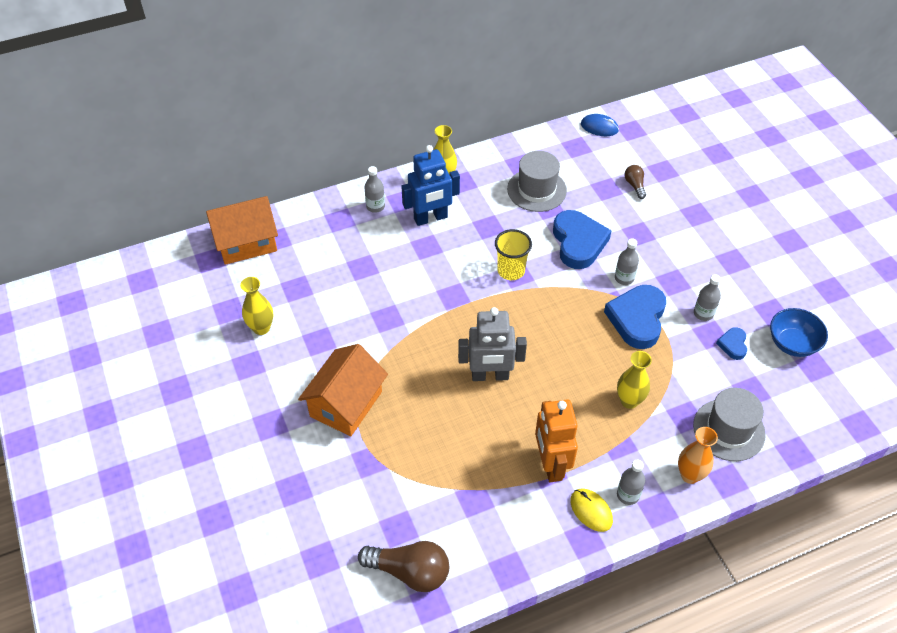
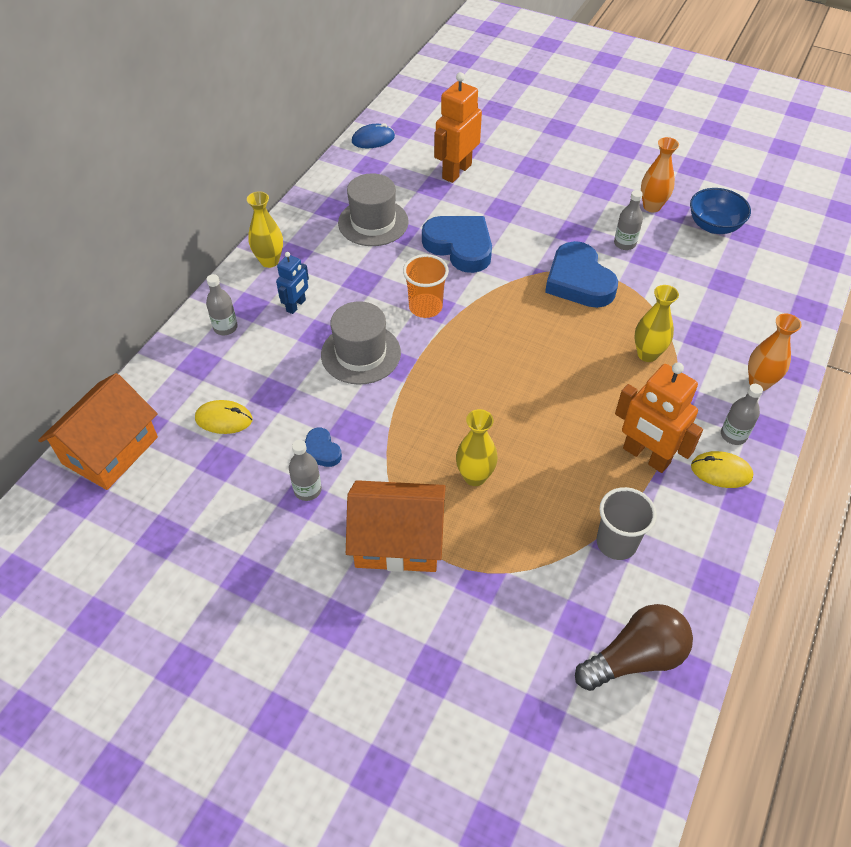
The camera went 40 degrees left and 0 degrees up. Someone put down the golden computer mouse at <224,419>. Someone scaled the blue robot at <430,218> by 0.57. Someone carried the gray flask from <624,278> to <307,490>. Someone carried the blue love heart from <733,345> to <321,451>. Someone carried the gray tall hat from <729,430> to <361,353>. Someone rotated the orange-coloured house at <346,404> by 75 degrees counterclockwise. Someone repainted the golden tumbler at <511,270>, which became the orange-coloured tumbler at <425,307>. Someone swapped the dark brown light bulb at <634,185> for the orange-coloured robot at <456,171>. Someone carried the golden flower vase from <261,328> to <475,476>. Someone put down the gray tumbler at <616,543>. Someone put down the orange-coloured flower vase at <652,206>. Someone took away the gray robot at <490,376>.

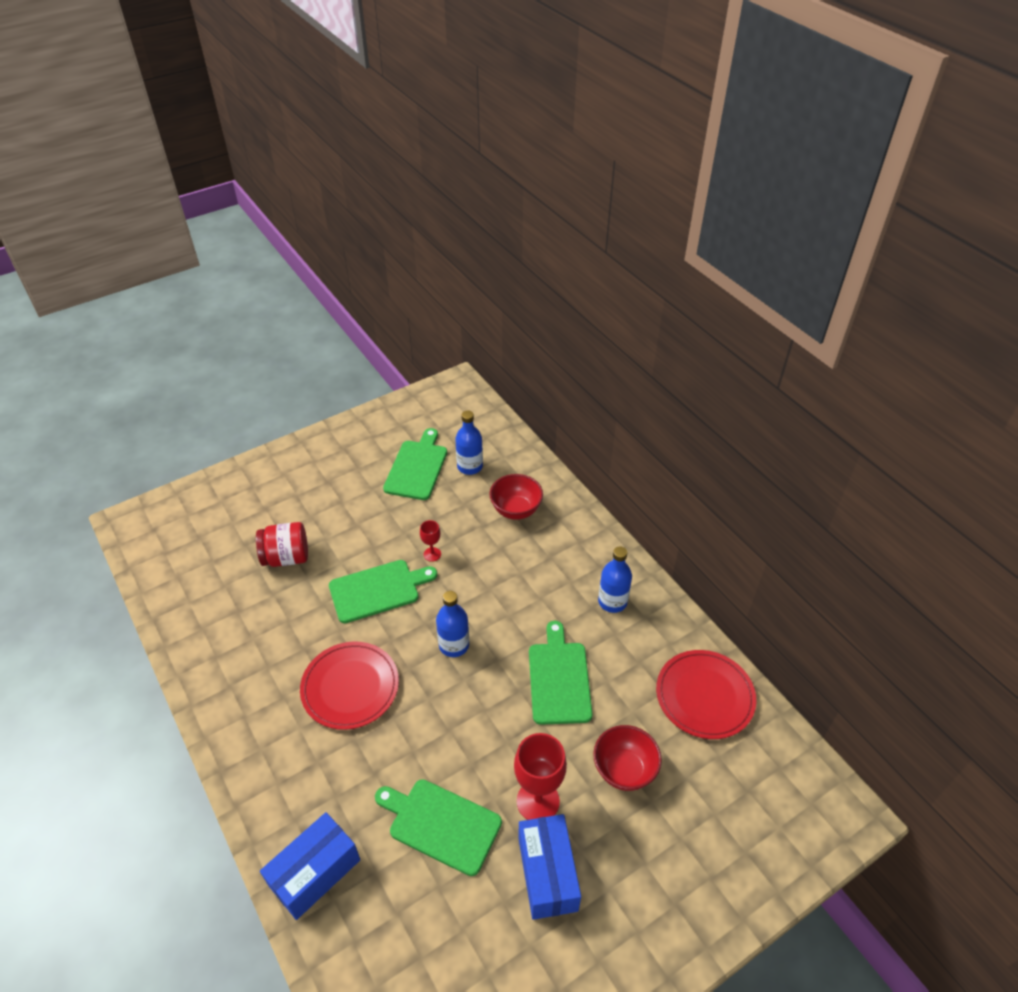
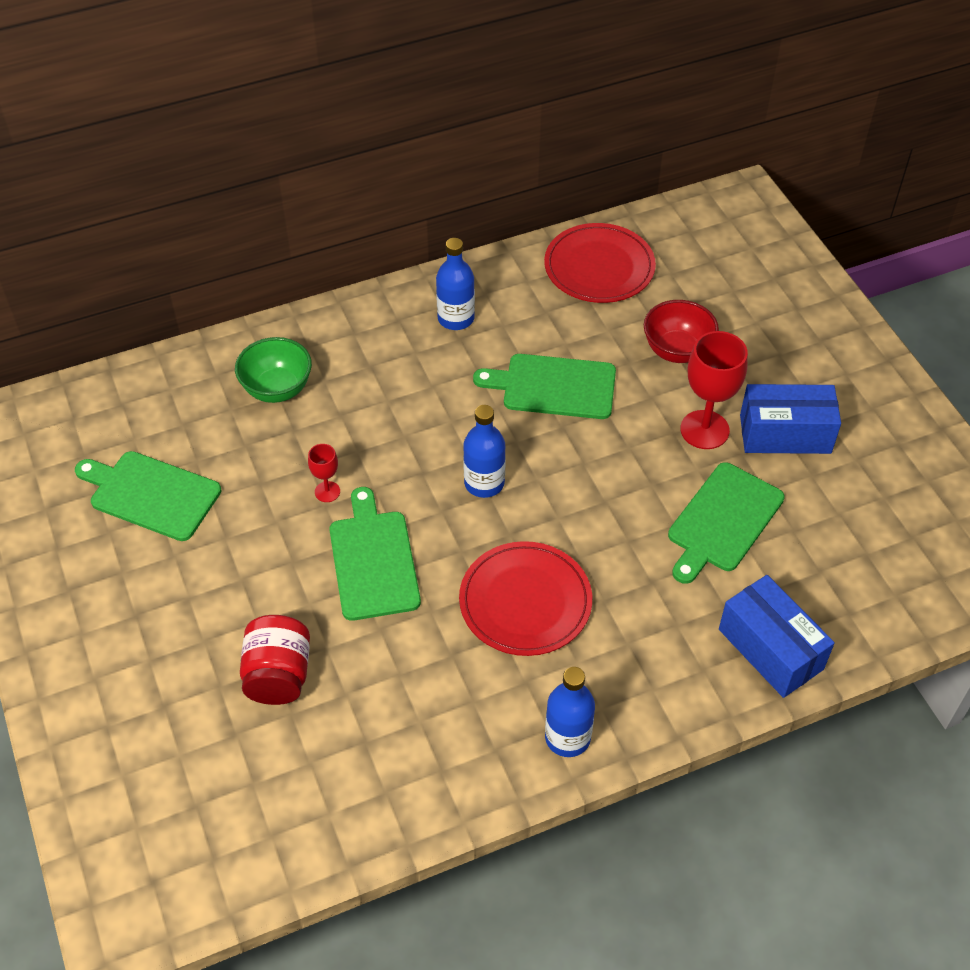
The camera went 80 degrees left and 5 degrees up. Someone repainted the red bowl at <516,510>, which became the emerald bowl at <277,389>. Someone carried the blue flask from <470,466> to <567,737>.

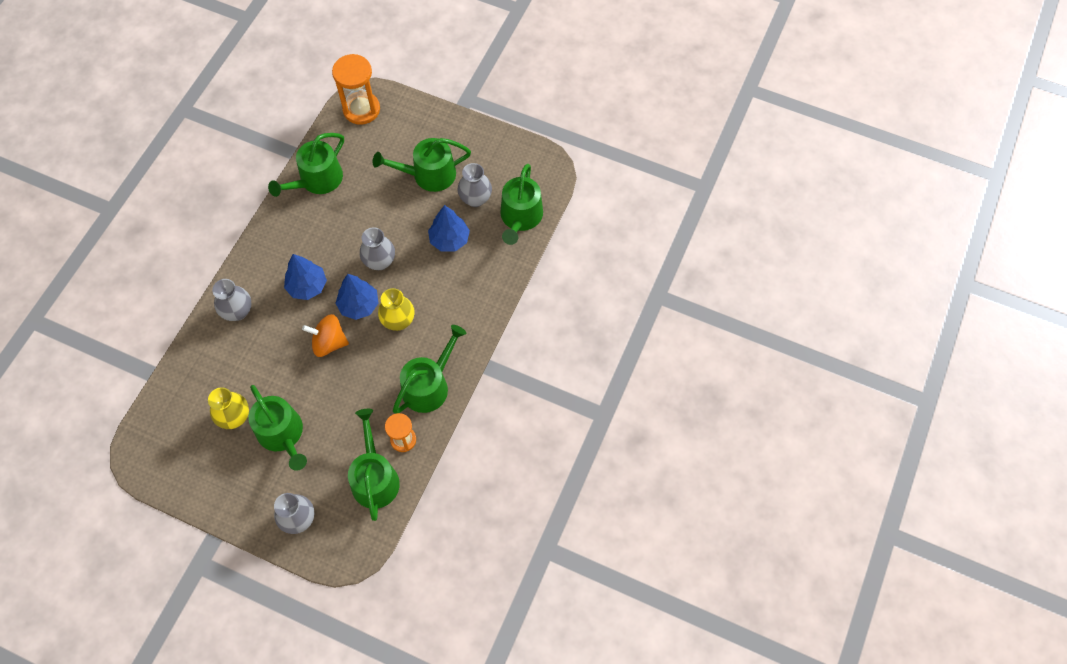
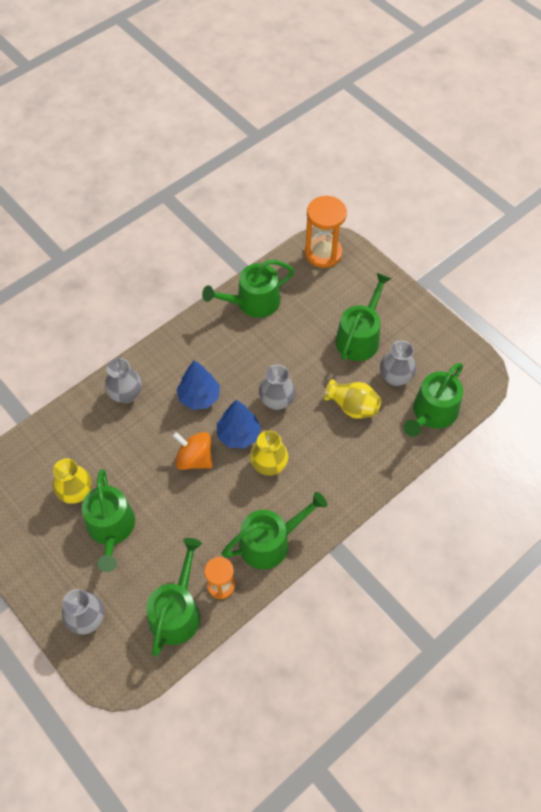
The camera went 25 degrees right and 5 degrees down. Someone swapped the blue toy tree at <449,240> for the golden flower vase at <353,407>. Someone rotated the emerald sprinkling can at <428,174> by 105 degrees clockwise.

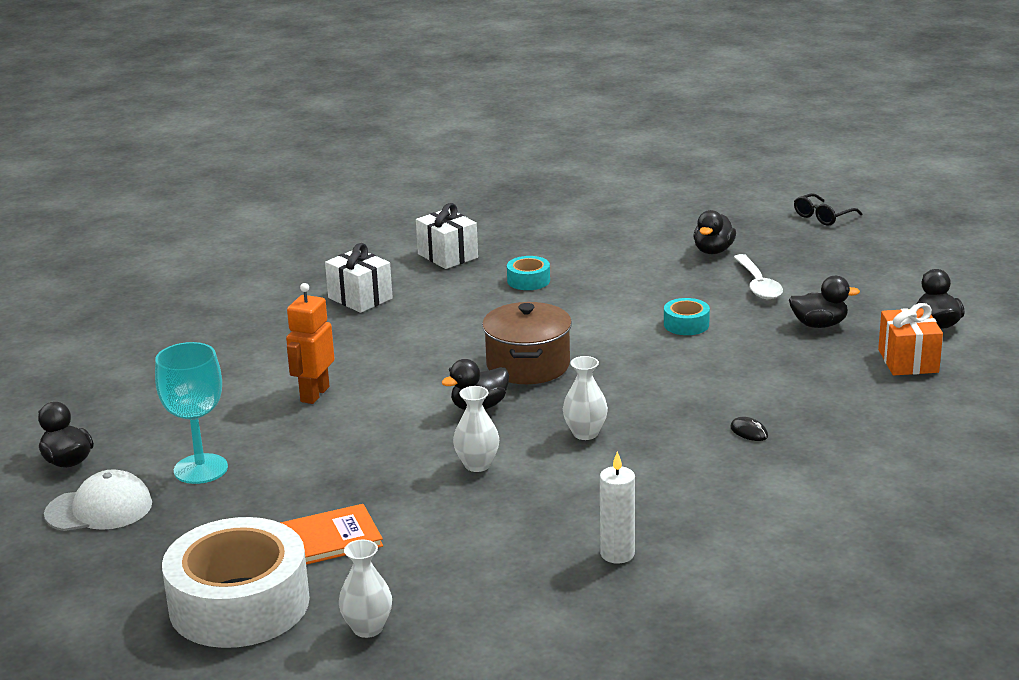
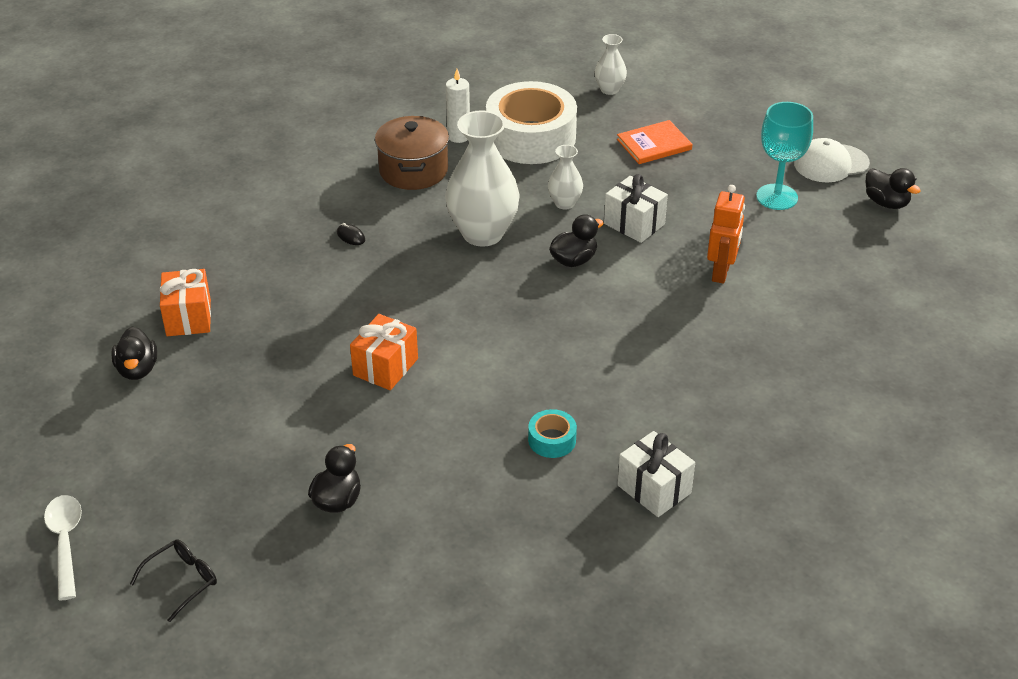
The camera went 175 degrees right and 15 degrees up. Someone carried the snow-white tablespoon from <758,285> to <65,542>. Someone swapped the turquoise roll of tape at <686,324> for the orange-coloured gift at <385,367>. Someone carried the dark brown pot from <528,365> to <413,170>. Someone scaled the snow-white flower vase at <585,433> by 2.02. Someone carried the snow-white roll of tape from <239,604> to <531,137>. Someone carried the snow-white gift from <360,298> to <634,224>. Someone took away the ebony rubber duck at <819,325>.

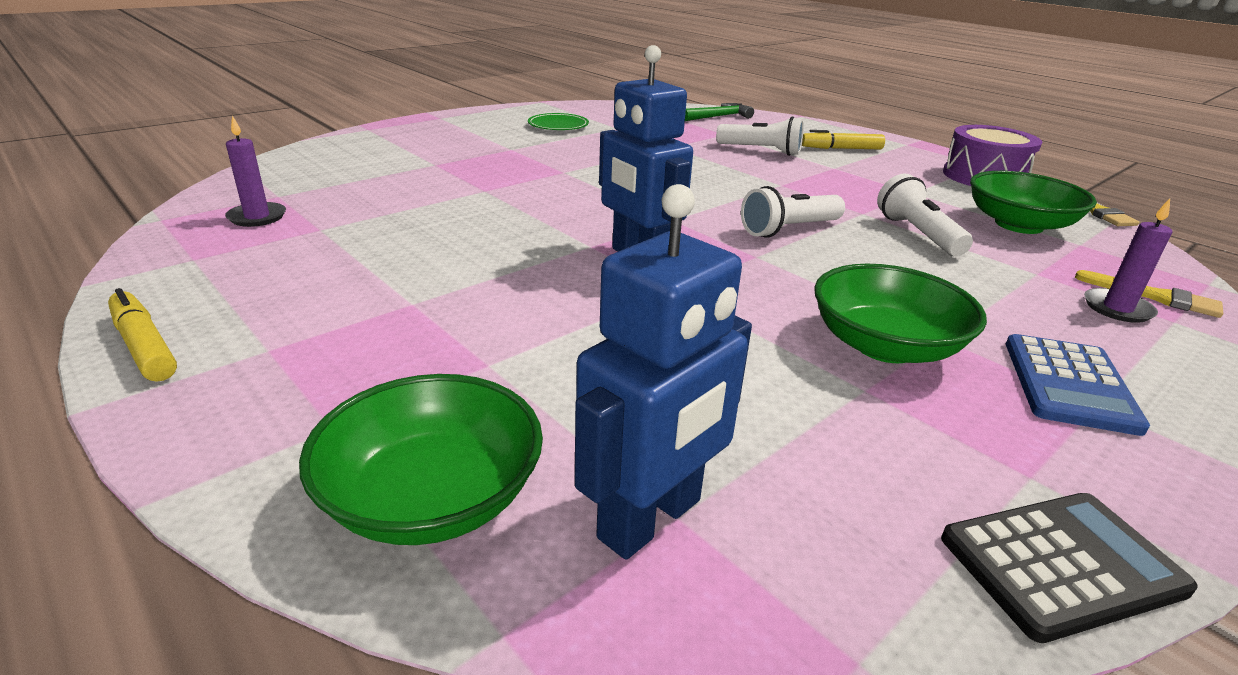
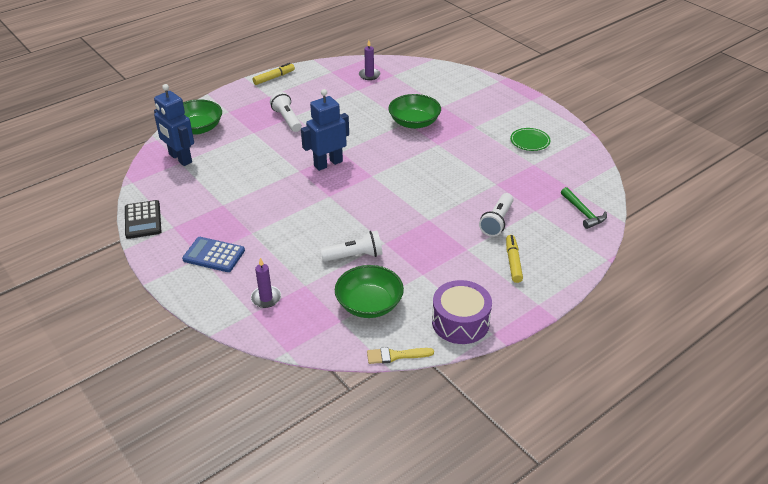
The camera went 95 degrees right and 10 degrees up. Someone carried the snow-white flashlight from <789,229> to <287,119>. Someone carried the emerald bowl from <885,345> to <414,122>. Someone took away the golden paint brush at <1155,297>.

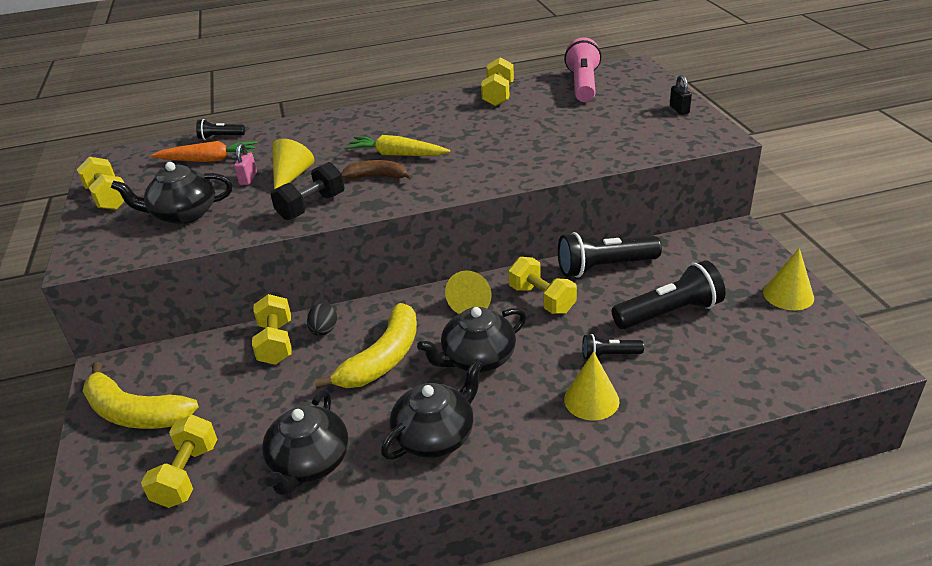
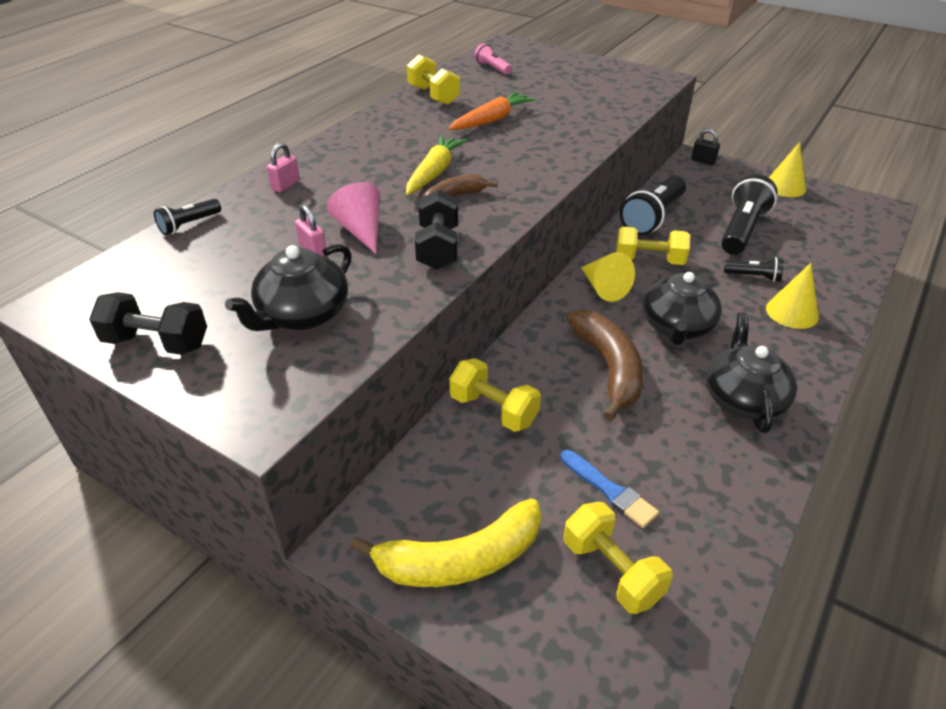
The camera went 45 degrees left and 5 degrees up. Someone repainted the golden hand weight at <108,198>, which became the ebony hand weight at <157,343>. Someone put down the pink small lock at <286,185>. Someone repainted the golden cone at <291,176>, which became the pink cone at <360,230>. Someone rotated the golden toy carrot at <397,154> by 135 degrees clockwise. Someone carried the orange-coloured toy carrot from <208,160> to <491,120>. Someone scaled the pink flashlight at <583,85> by 0.52. Someone put down the blue paint brush at <609,490>. Someone repainted the golden banana at <383,359>, which became the dark brown banana at <608,368>. Someone carried the ebony small lock from <679,110> to <703,161>. Someone rotated the ebony flashlight at <609,355> by 120 degrees counterclockwise. Someone took away the ebony china teapot at <309,463>. Someone took away the ebony egg shape at <324,331>.

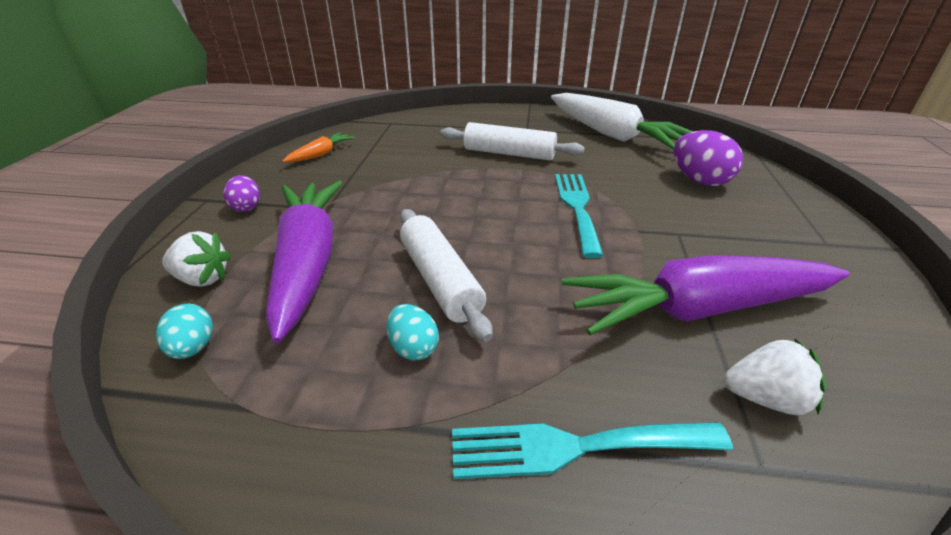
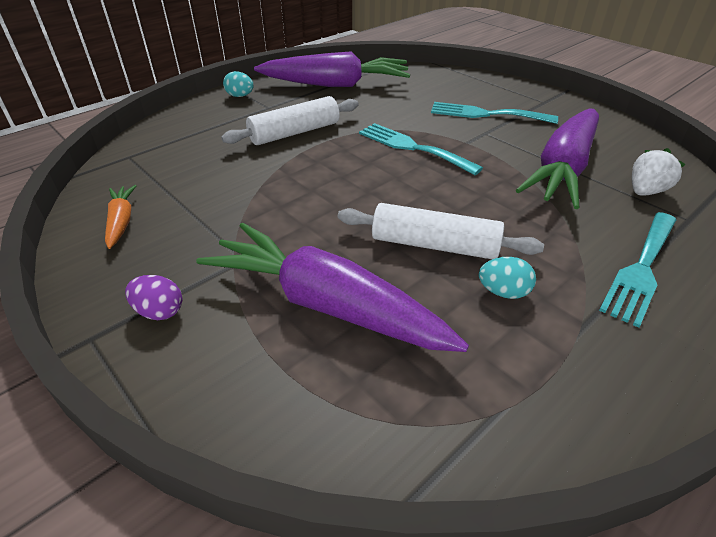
The camera went 50 degrees left and 5 degrees up. Someone carried the turquoise egg shape from <193,348> to <240,96>. Someone repainted the snow-white toy carrot at <612,135>, which became the royal purple toy carrot at <336,85>. Someone put down the turquoise table fork at <486,114>. Someone took away the snow-white berry at <202,279>. Someone took away the royal purple egg shape at <699,180>.

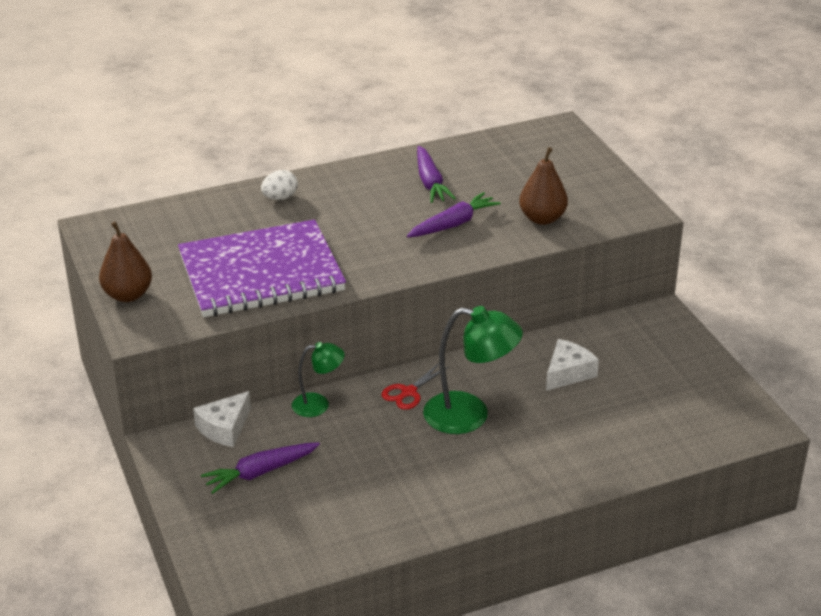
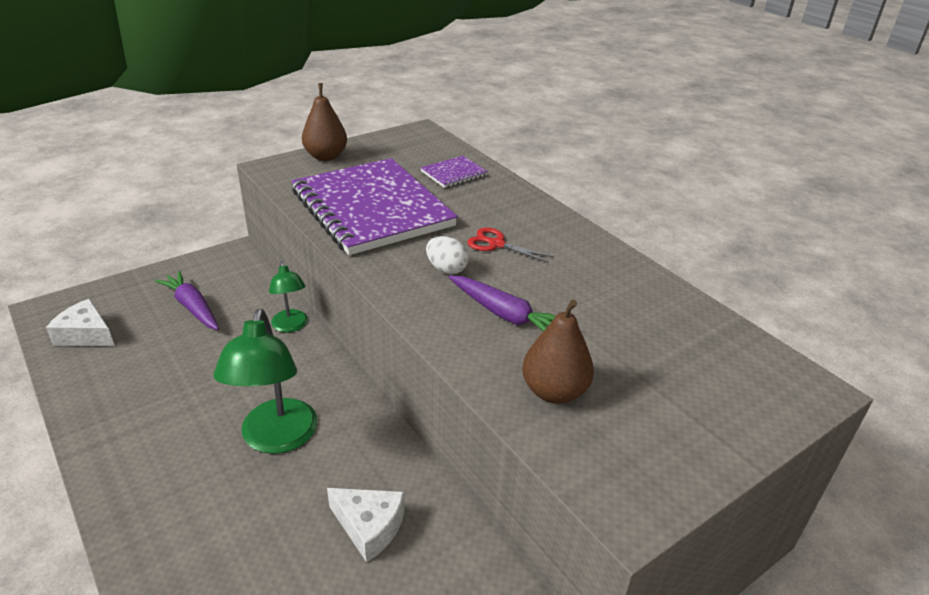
The camera went 75 degrees right and 0 degrees up. Someone carried the snow-white cheese wedge from <224,428> to <86,334>. Someone put down the royal purple exercise book at <454,173>. Someone carried the snow-white egg shape from <280,198> to <446,269>. Someone carried the red pair of scissors from <408,392> to <496,244>. Someone took away the royal purple toy carrot at <430,182>.

